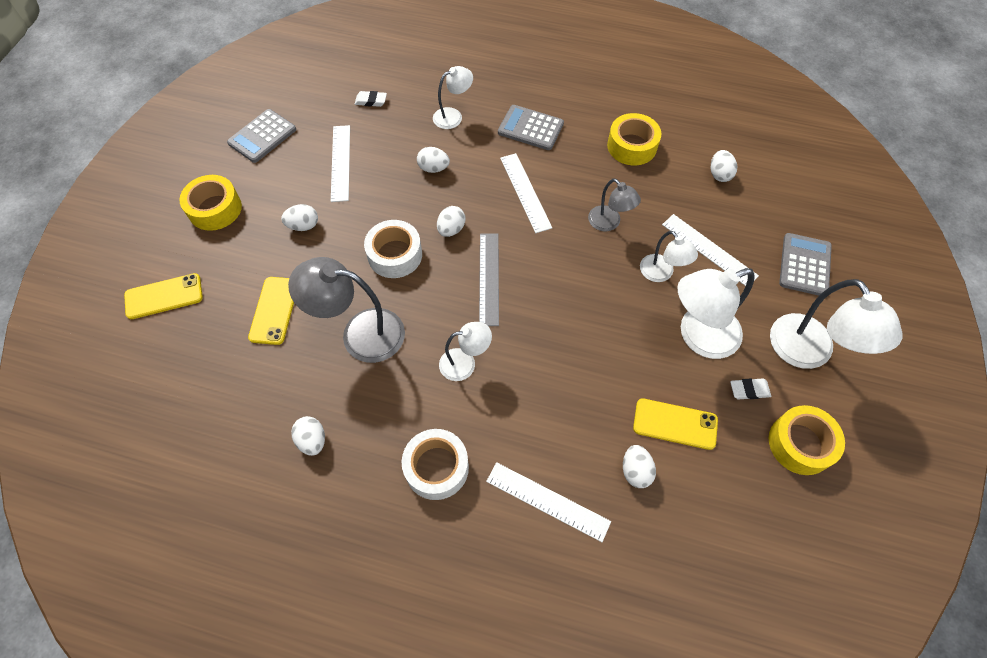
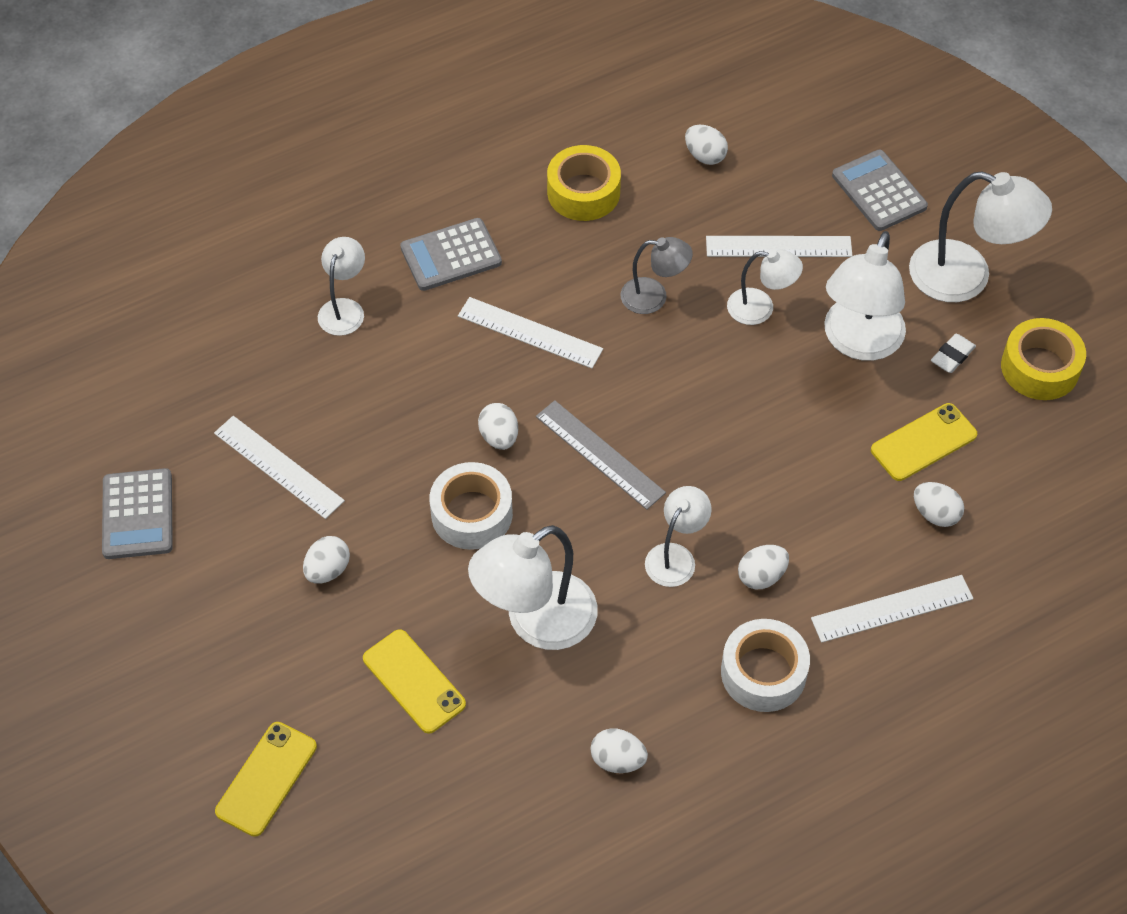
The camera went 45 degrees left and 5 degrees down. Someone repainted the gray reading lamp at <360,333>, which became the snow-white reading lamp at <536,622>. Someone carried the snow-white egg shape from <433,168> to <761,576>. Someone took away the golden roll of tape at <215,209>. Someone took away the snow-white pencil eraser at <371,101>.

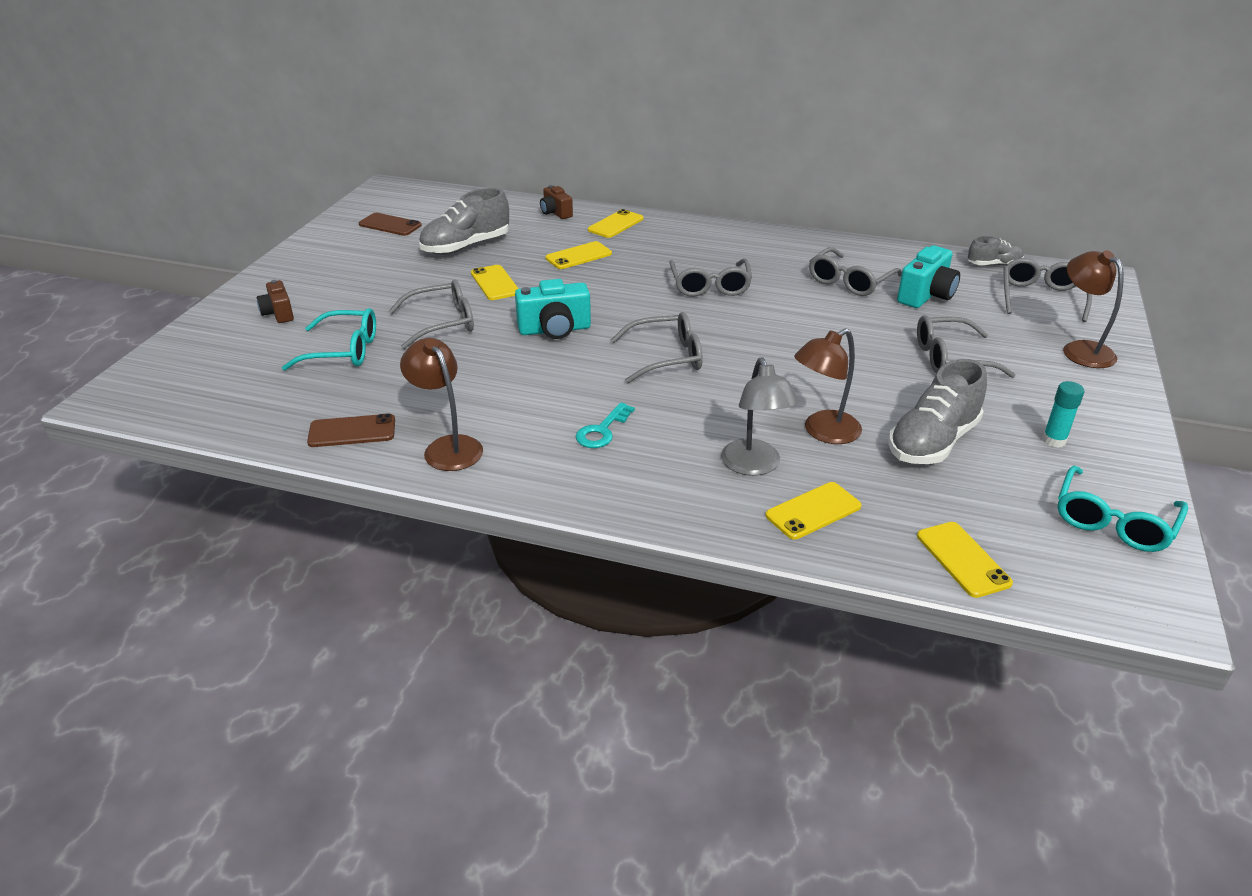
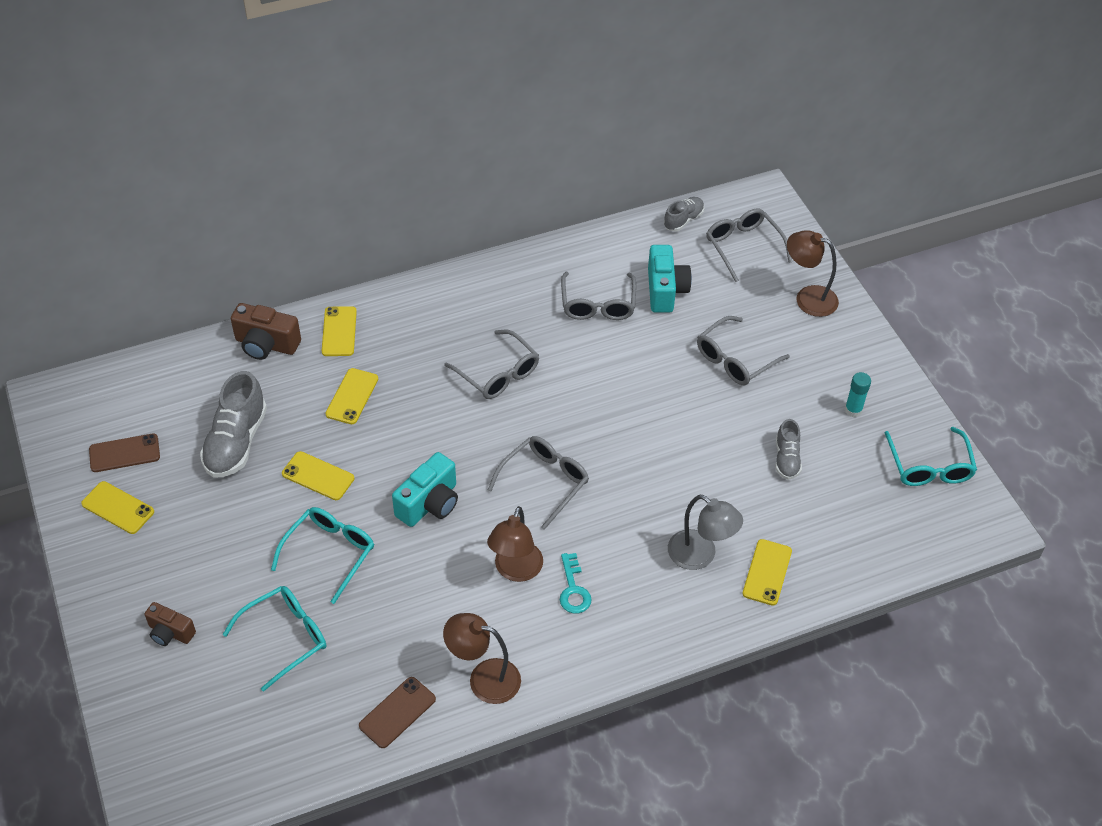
The camera went 40 degrees left and 15 degrees up. Someone carried the golden smartphone from <963,559> to <118,508>. Someone scaled the dark brown photo camera at <555,213> by 1.57. Someone repainted the gray eyeglasses at <442,323>, which became the turquoise eyeglasses at <330,553>. Someone carried the dark brown reading lamp from <823,432> to <515,570>. Someone scaled the gray shoe at <932,442> by 0.56.

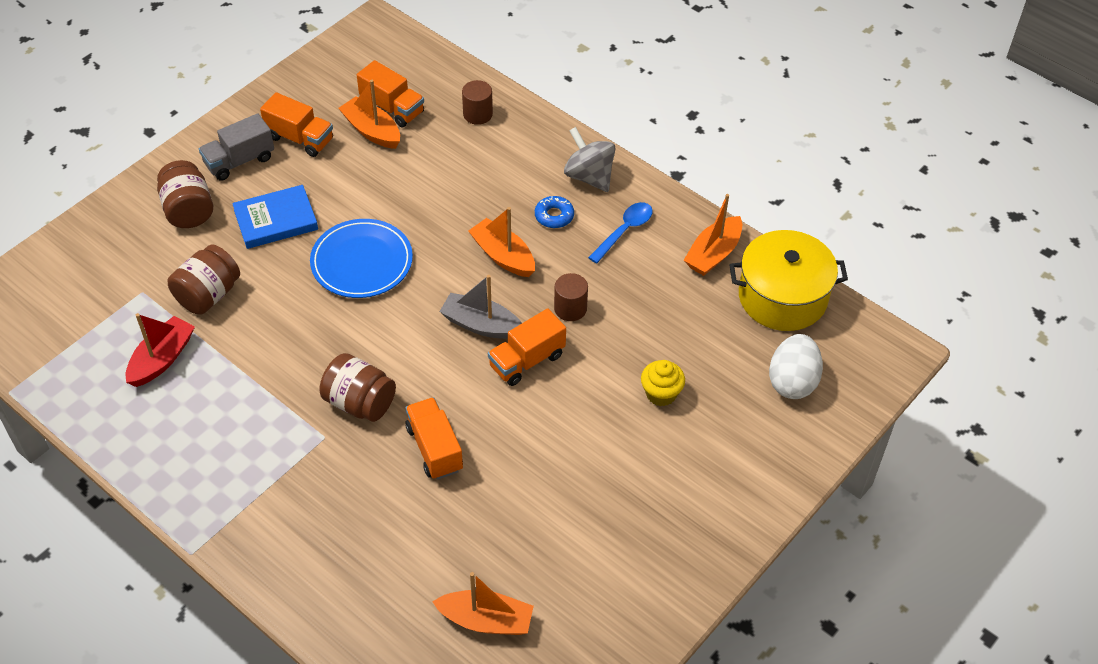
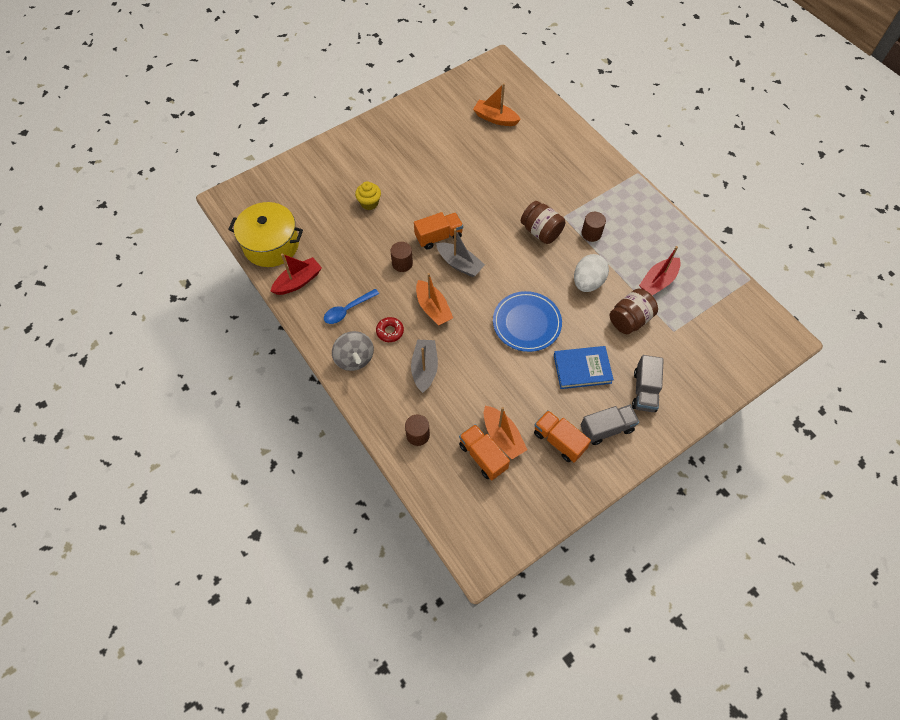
The camera went 165 degrees left and 10 degrees up. Someone repainted the orange-coloured sailboat at <713,254>, which became the red sailboat at <298,281>. Someone repainted the blue donut at <554,216>, which became the red donut at <390,331>. Someone put down the gray sailboat at <425,368>. Someone carried the snow-white egg shape from <792,381> to <587,282>. Someone put down the dark brown cylinder shape at <591,233>. Someone swapped the dark brown jar at <188,210> for the gray toy truck at <644,391>. Someone took away the orange-coloured toy truck at <434,448>.

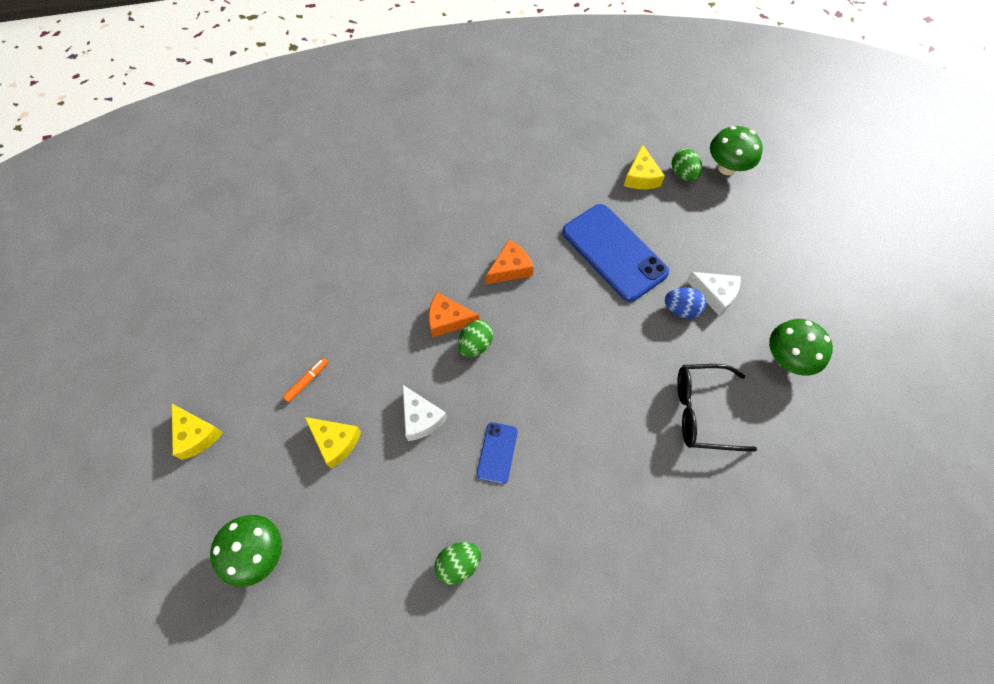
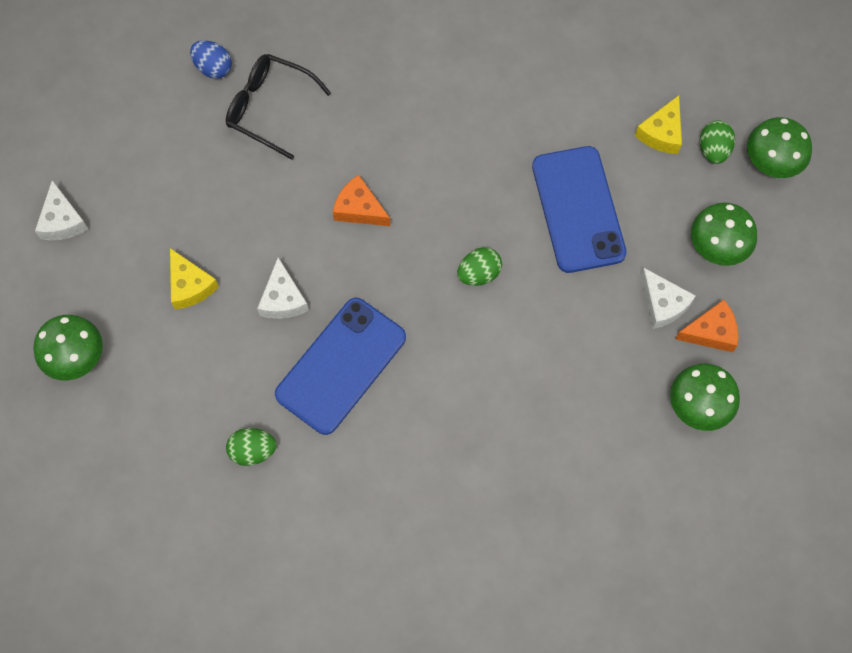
The camera went 25 degrees right and 5 degrees up. Someone repainted the golden cheese wedge at <196,435>, which became the snow-white cheese wedge at <62,220>. Someone carried the blue egg shape from <681,309> to <213,68>. Someone carried the ebony eyeglasses from <703,412> to <270,108>. Someone scaled the blue smartphone at <497,452> by 2.10. Someone carried the emerald egg shape from <475,345> to <479,274>. Someone carried the orange-coloured cheese wedge from <510,268> to <711,332>. Someone put down the emerald mushroom at <717,247>. Someone took away the orange-coloured marker pen at <307,381>.

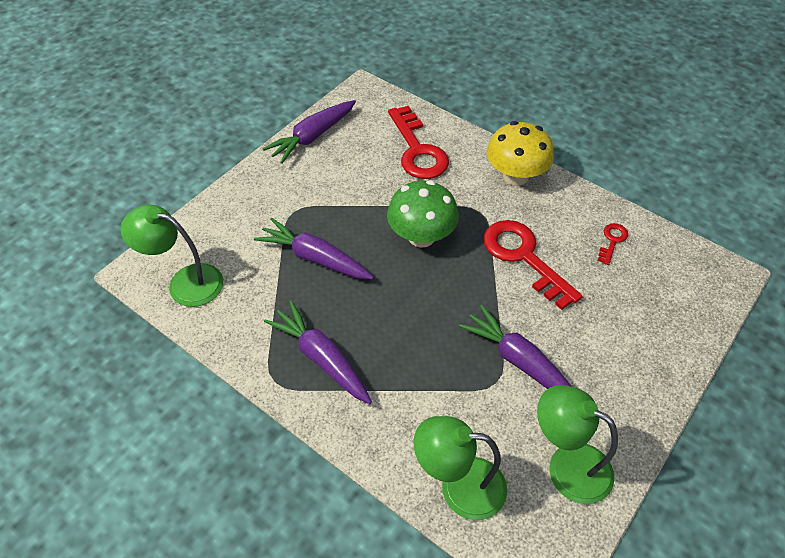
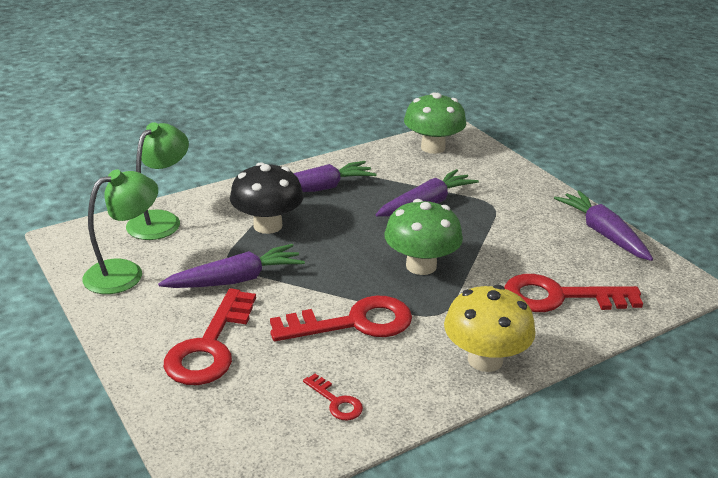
The camera went 110 degrees right and 20 degrees down. Someone put down the red latchkey at <210,346>. Someone put down the ebony mushroom at <268,225>. Someone swapped the emerald reading lamp at <185,282> for the emerald mushroom at <433,147>.

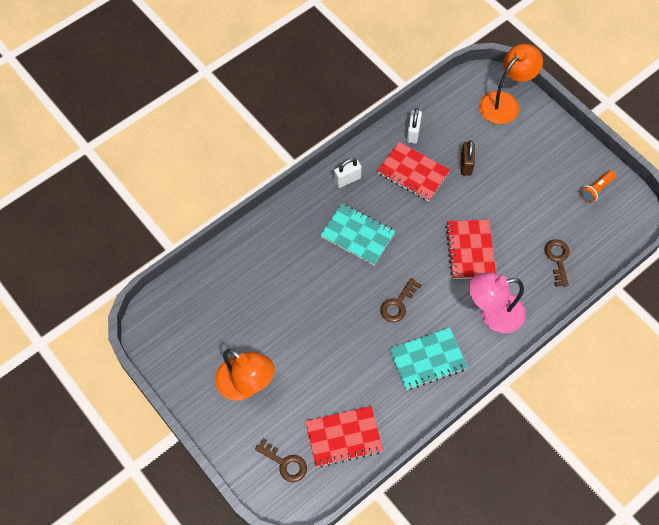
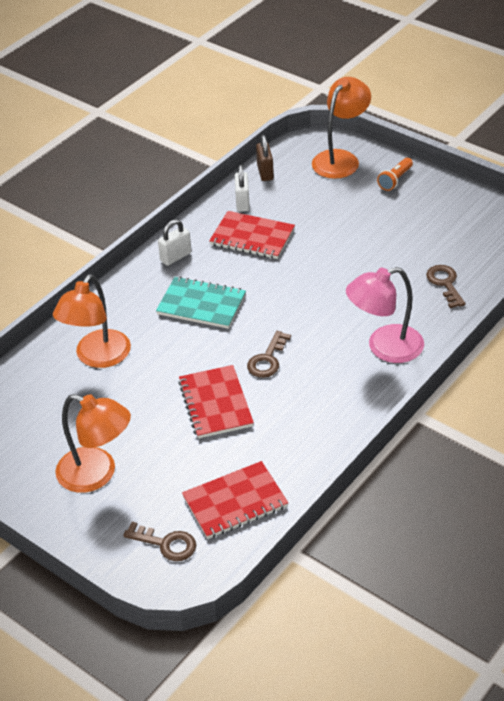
The camera went 10 degrees left and 20 degrees down. Someone put down the orange-coloured reading lamp at <97,357>. Someone carried the red exercise book from <470,250> to <215,403>. Someone carried the dark brown small lock from <466,165> to <265,172>. Someone carried the orange-coloured flashlight from <596,190> to <395,180>. Someone took away the turquoise exercise book at <427,359>.

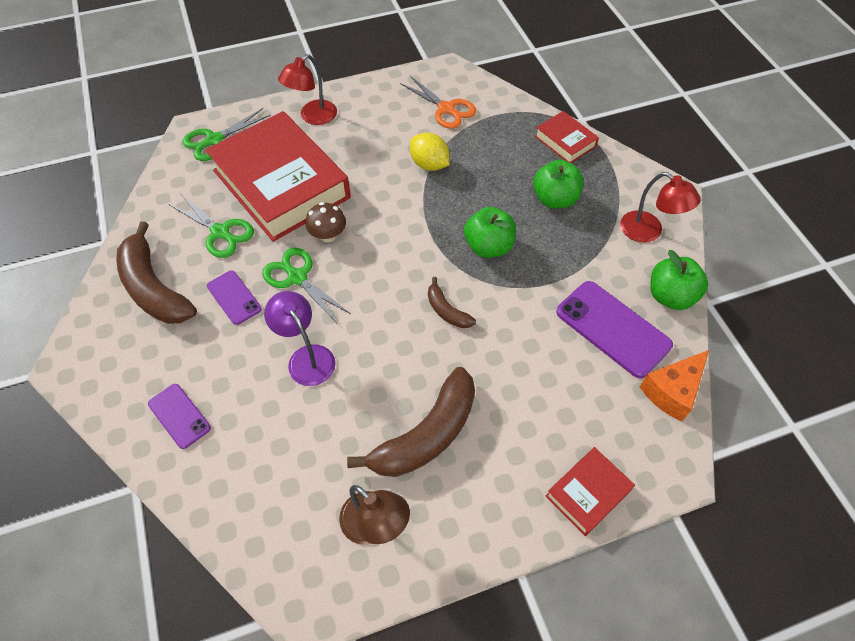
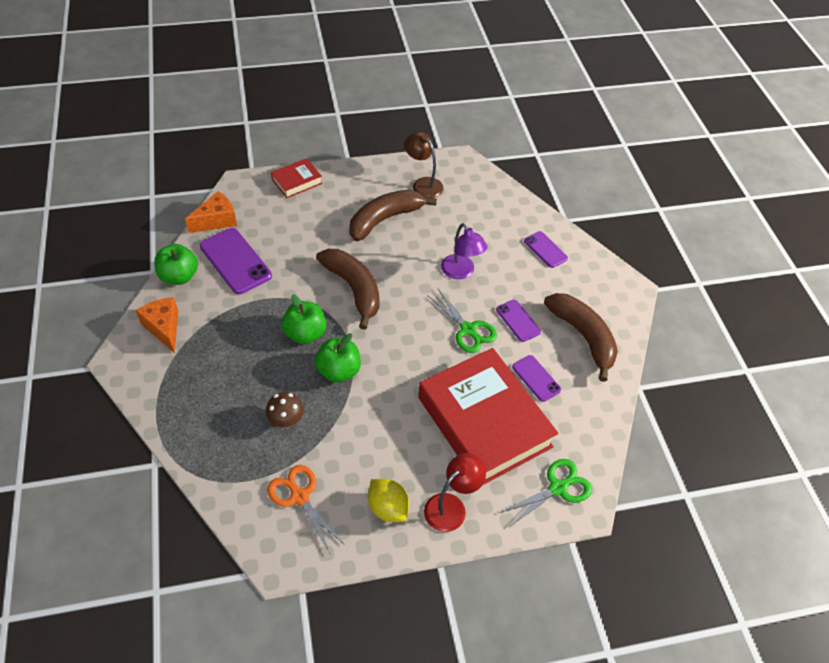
The camera went 175 degrees left and 5 degrees down. Someone swapped the red reading lamp at <648,232> for the orange-coloured cheese wedge at <164,328>. Someone carried the dark brown mushroom from <328,235> to <286,420>. Someone carried the emerald apple from <554,199> to <339,371>. Someone scaled the dark brown banana at <447,311> by 2.01. Someone carried the golden lemon from <429,164> to <388,508>. Someone swapped the emerald pair of scissors at <221,232> for the royal purple smartphone at <536,378>. Someone took away the red hardback at <565,141>.

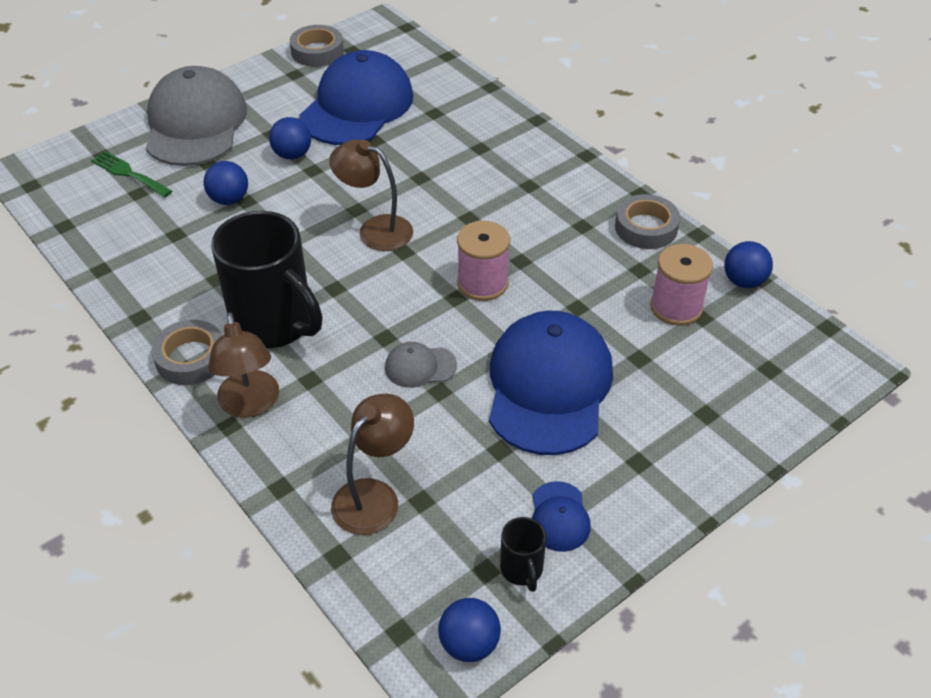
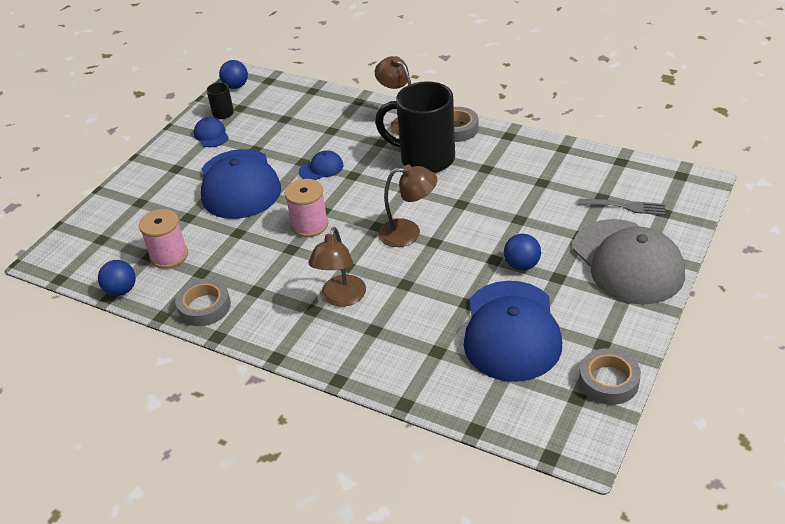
The camera went 160 degrees right and 5 degrees down. Someone repainted the gray baseball cap at <420,366>, which became the blue baseball cap at <321,168>. Someone carried the dark brown reading lamp from <374,496> to <341,298>. Someone repainted the emerald table fork at <128,173>, which became the gray table fork at <626,207>. Someone took away the blue play ball at <229,199>.

